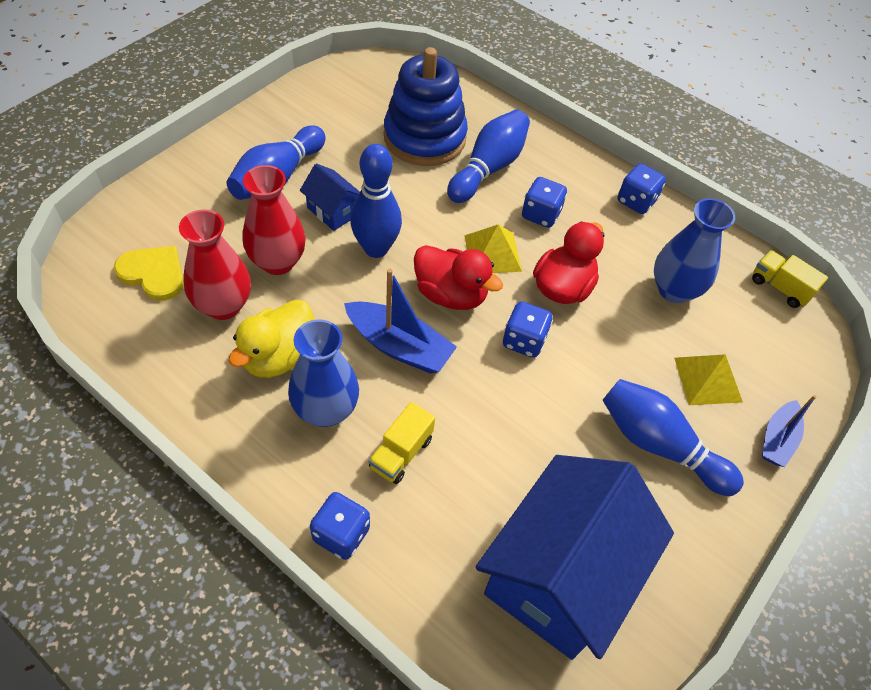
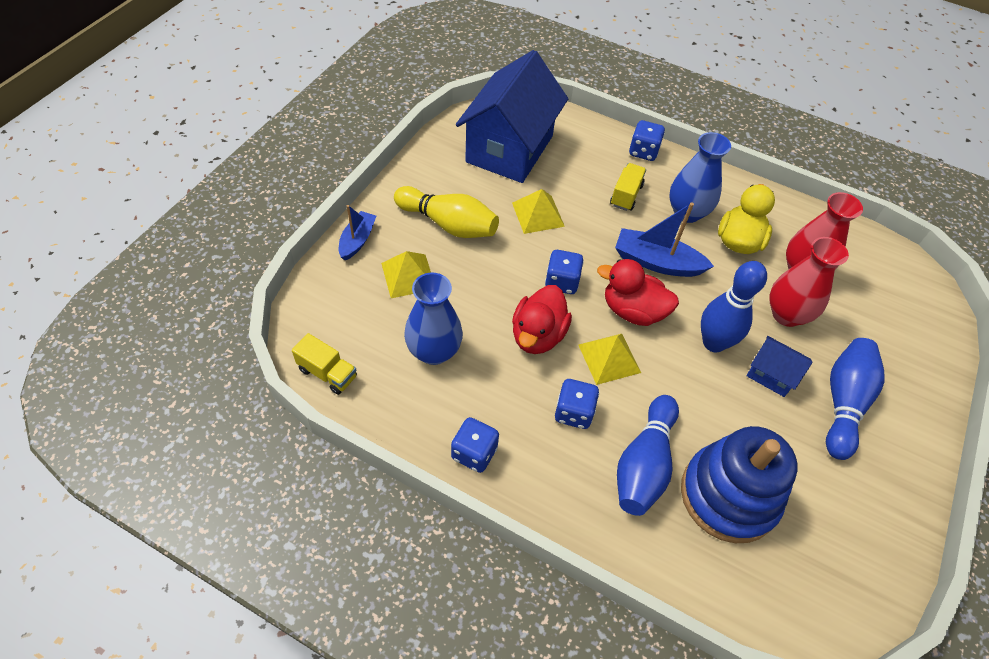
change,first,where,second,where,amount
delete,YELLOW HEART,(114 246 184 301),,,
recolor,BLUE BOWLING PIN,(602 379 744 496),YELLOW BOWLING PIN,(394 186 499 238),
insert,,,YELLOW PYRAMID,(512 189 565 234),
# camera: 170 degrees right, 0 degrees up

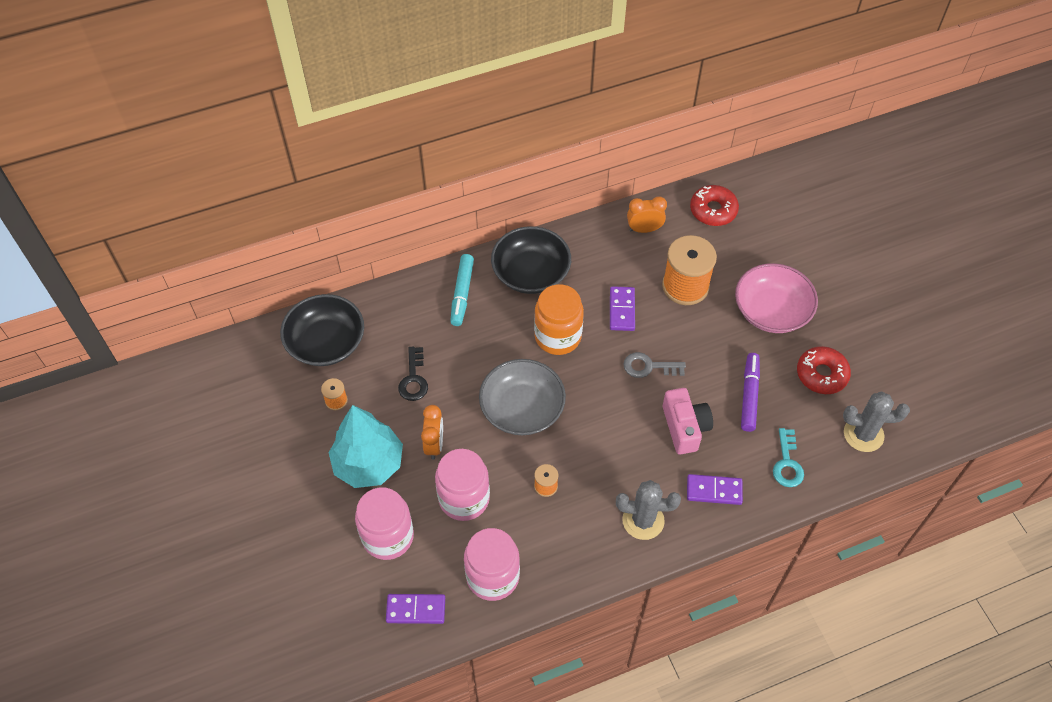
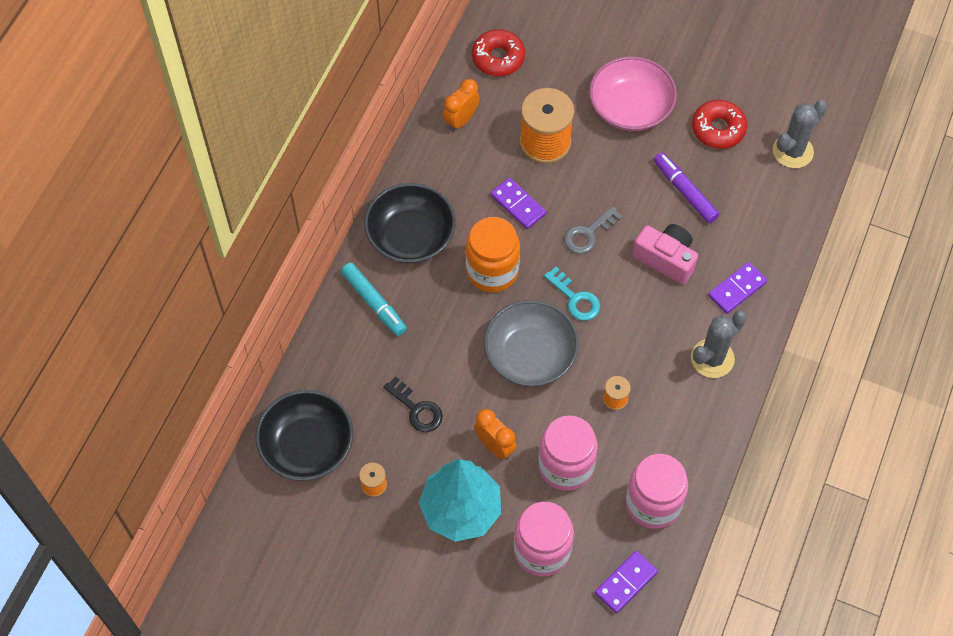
change,first,where,second,where,amount
move,TURQUOISE KEY,(773 428 804 487),,(544 267 600 321),
# camera: 45 degrees left, 5 degrees up

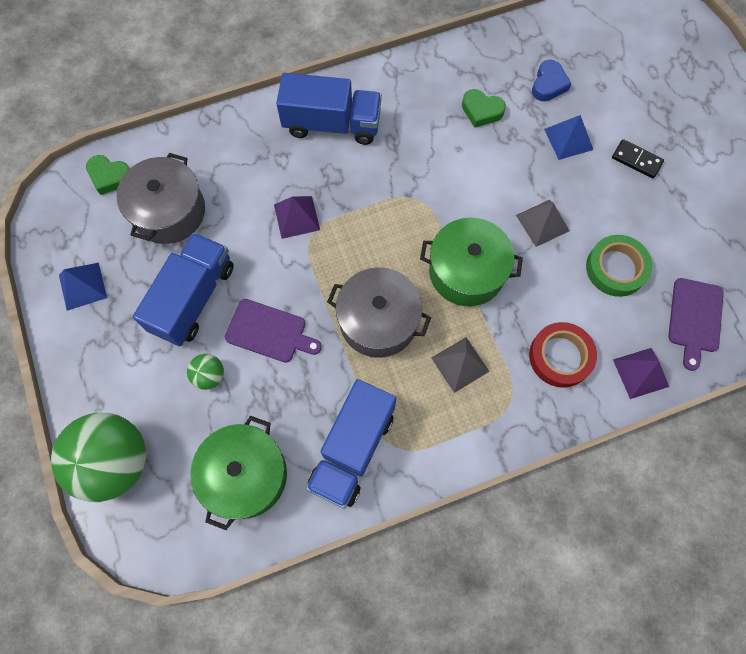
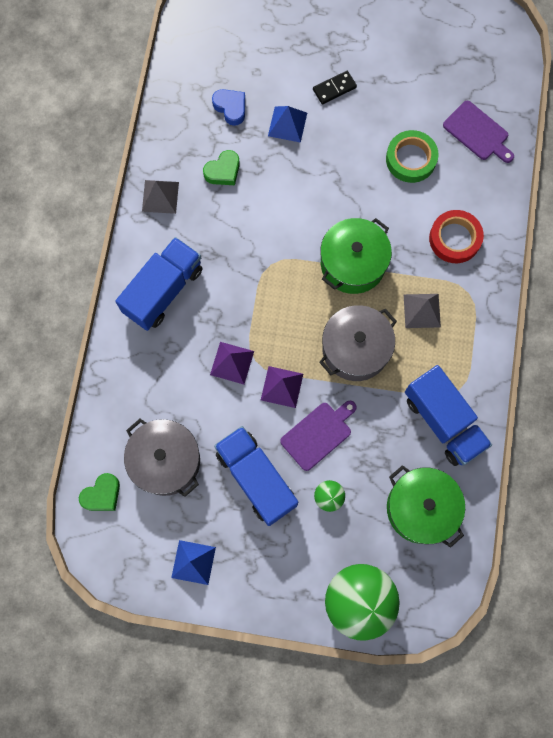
change,first,where,second,where,amount
move,GREY PYRAMID,(516 200 570 247),,(142 180 179 214),
move,PURPLE PYRAMID,(613 348 669 399),,(261 366 303 408),
# camera: 60 degrees left, 5 degrees up

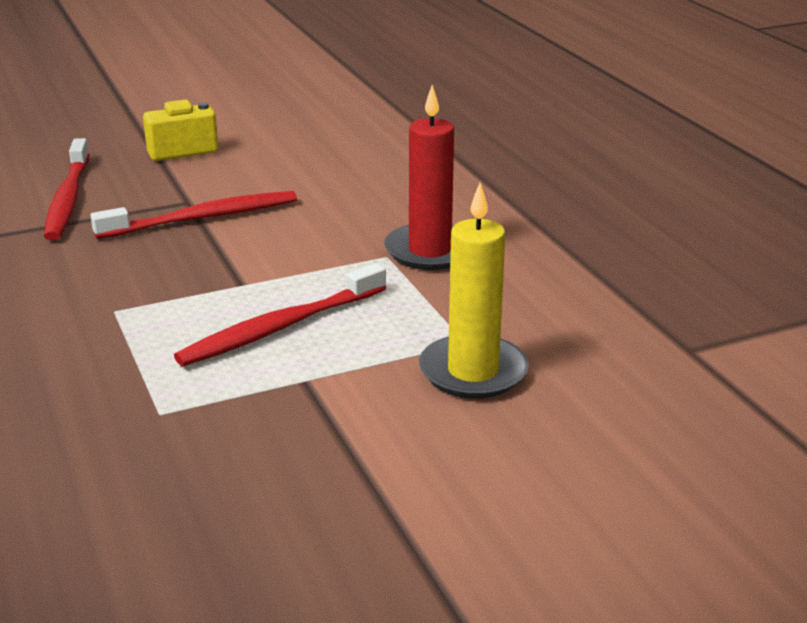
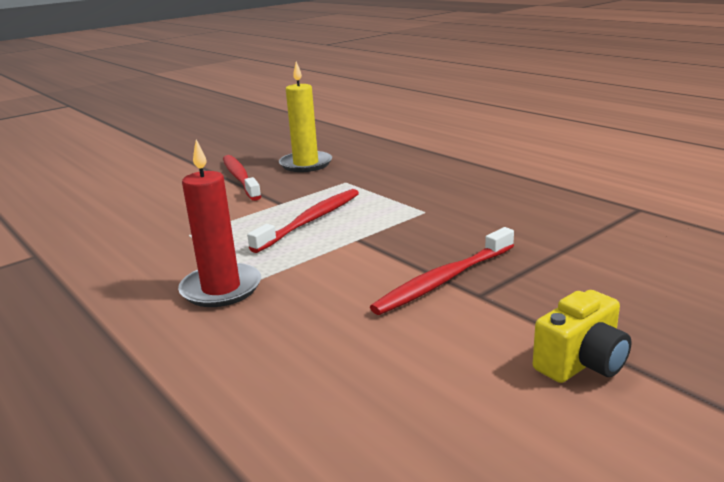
change,first,where,second,where,amount
move,RED TOOTHBRUSH,(44 138 90 240),,(223 155 261 201),
move,YELLOW CANDLE,(419 183 529 399),,(279 61 332 172),
# camera: 165 degrees right, 5 degrees down

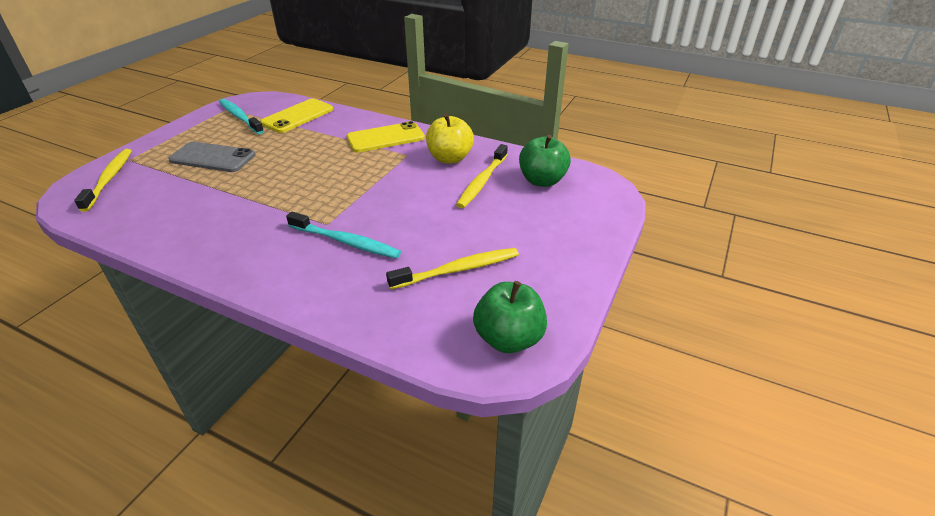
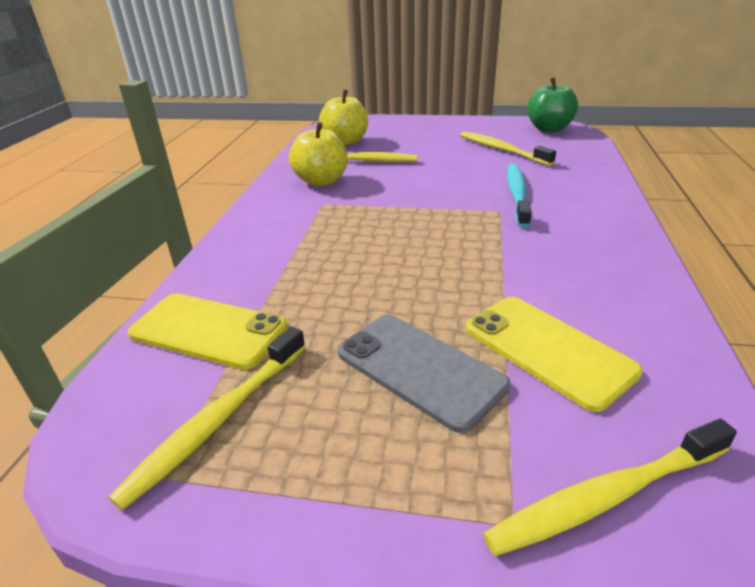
change,first,where,second,where,amount
rotate,GREY PHONE,(168 141 255 172),,(338 315 510 433),45 degrees counterclockwise
recolor,TURQUOISE TOOTHBRUSH,(219 99 264 134),YELLOW TOOTHBRUSH,(108 327 305 510),
move,YELLOW PHONE,(346 121 425 153),,(466 297 643 412),
recolor,GREEN APPLE,(519 135 571 187),YELLOW APPLE,(319 89 368 145),
# camera: 105 degrees left, 5 degrees down

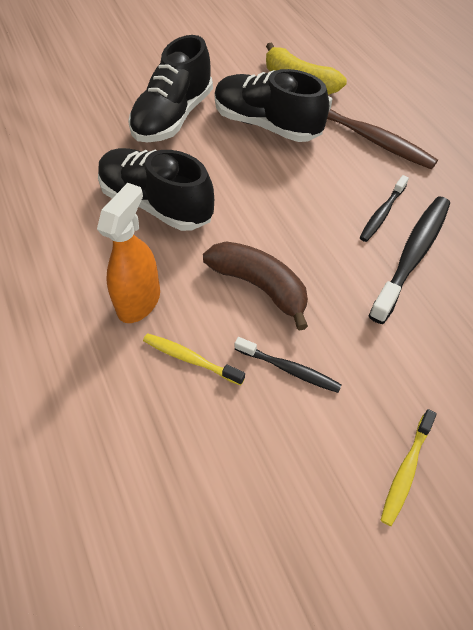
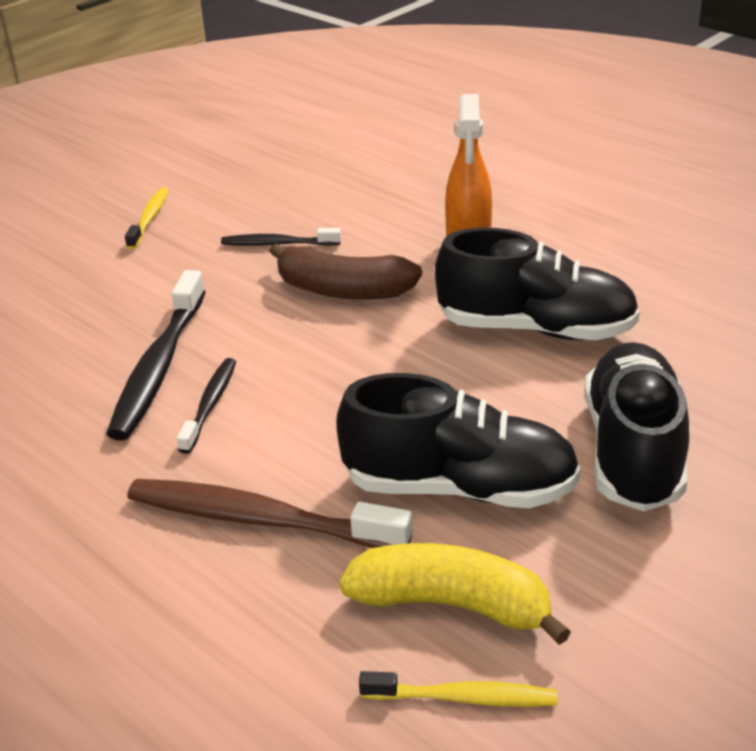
change,first,where,second,where,amount
move,YELLOW TOOTHBRUSH,(143 333 245 386),,(359 671 557 707),
# camera: 160 degrees right, 20 degrees down

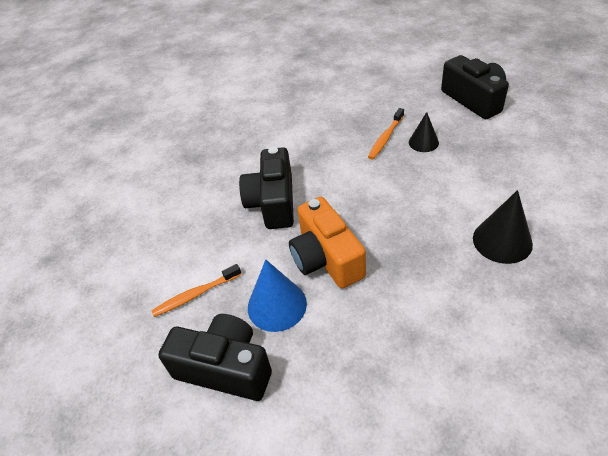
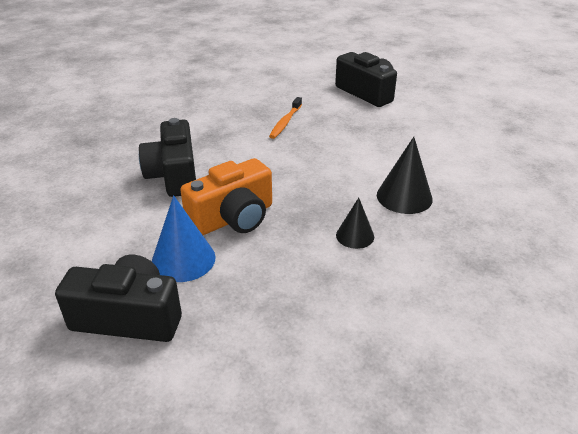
change,first,where,second,where,amount
delete,ORANGE TOOTHBRUSH,(151 264 242 317),,,
rotate,ORANGE CAMERA,(289 197 366 288),,(180 158 272 235),90 degrees counterclockwise
move,BLACK CONE,(409 112 439 152),,(336 198 374 249),
# camera: 15 degrees left, 10 degrees down

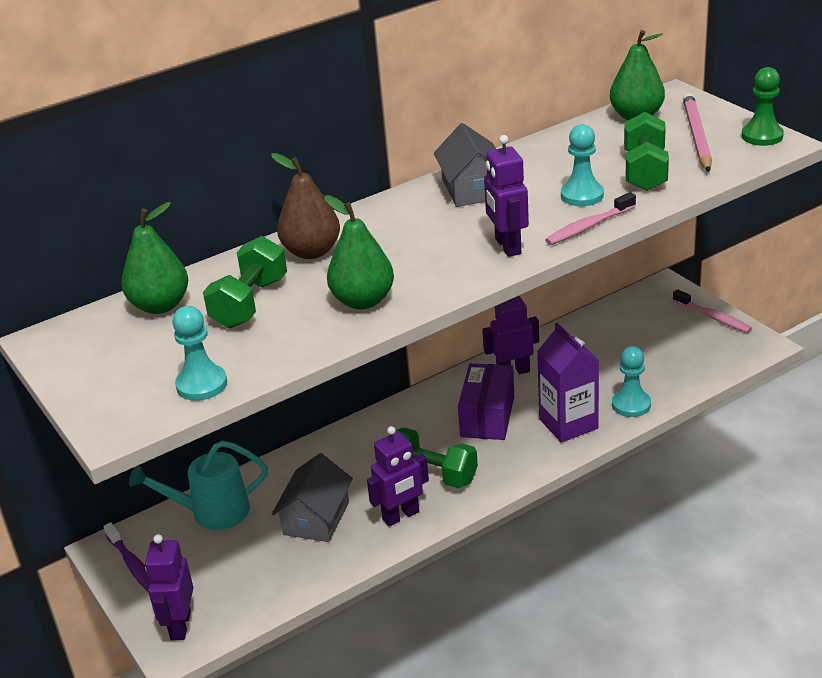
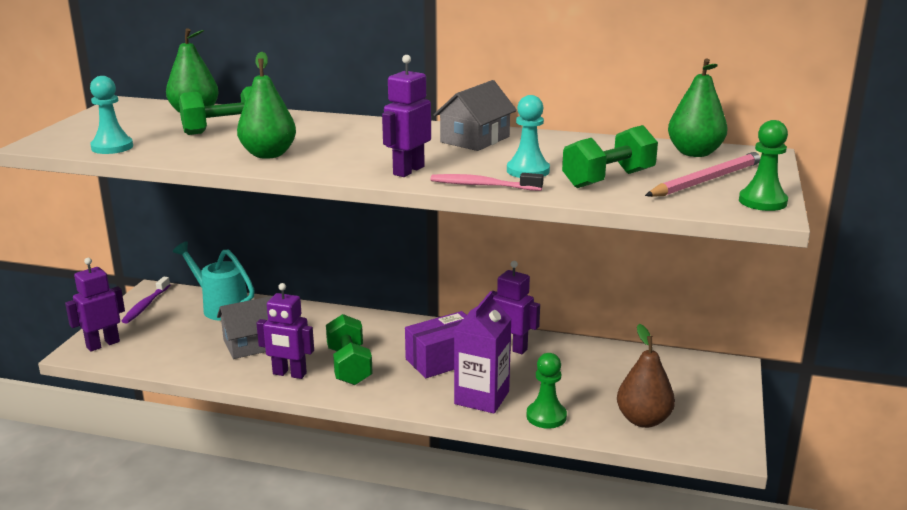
change,first,where,second,where,amount
move,BROWN PEAR,(271 153 340 259),,(617 324 675 428),
recolor,TURQUOISE PAWN,(612 346 651 417),GREEN PAWN,(527 353 567 429),
delete,PINK TOOTHBRUSH,(673 289 752 333),,,
# camera: 45 degrees right, 10 degrees down

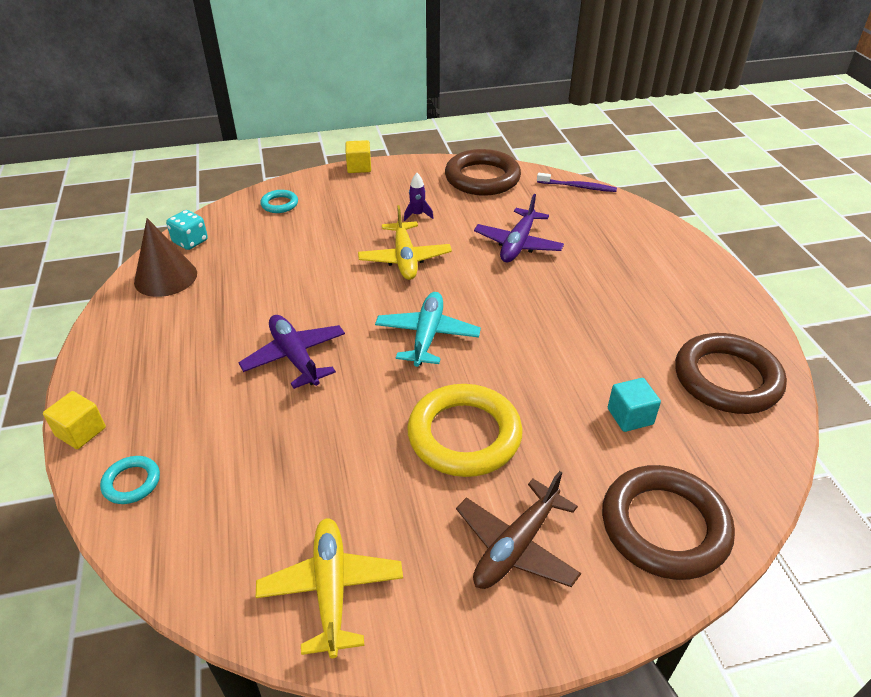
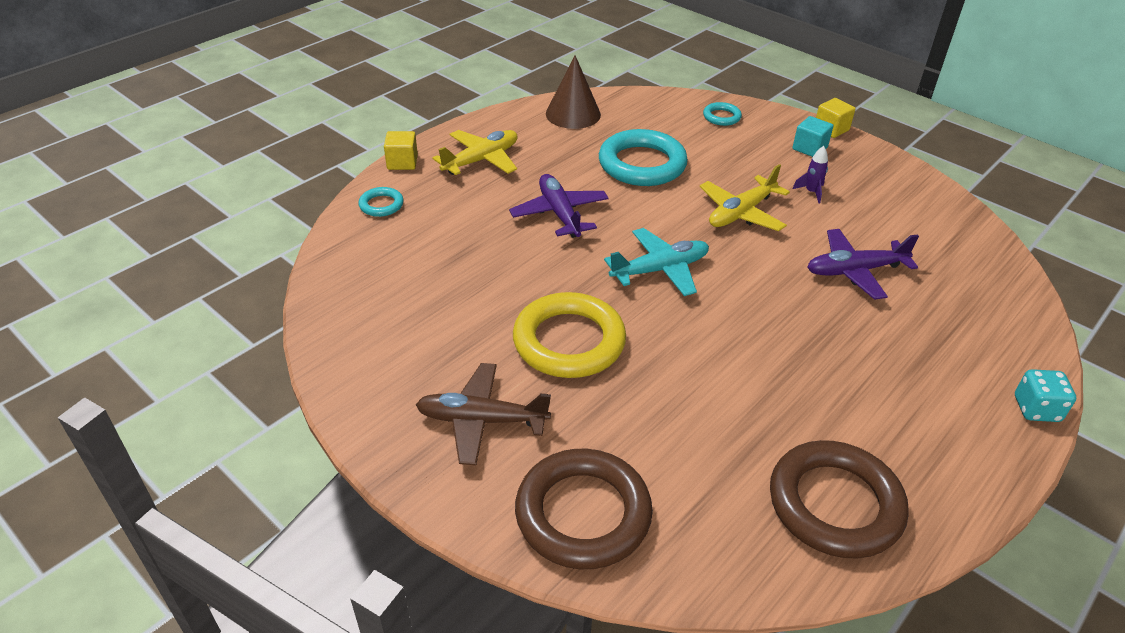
change,first,where,second,where,amount
move,TURQUOISE DICE,(166 210 208 250),,(1015 369 1076 422),
rotate,PURPLE PLANE,(238 315 345 389),,(509 174 609 238),45 degrees counterclockwise
move,YELLOW PLANE,(256 518 403 658),,(433 130 518 175),
delete,BROWN RING,(445 149 521 196),,,
delete,PURPLE TOOTHBRUSH,(537 173 617 192),,,
move,TURQUOISE CUBE,(608 378 661 432),,(792 116 834 157),
insert,,,TURQUOISE RING,(599 129 688 186),
# camera: 55 degrees right, 0 degrees up

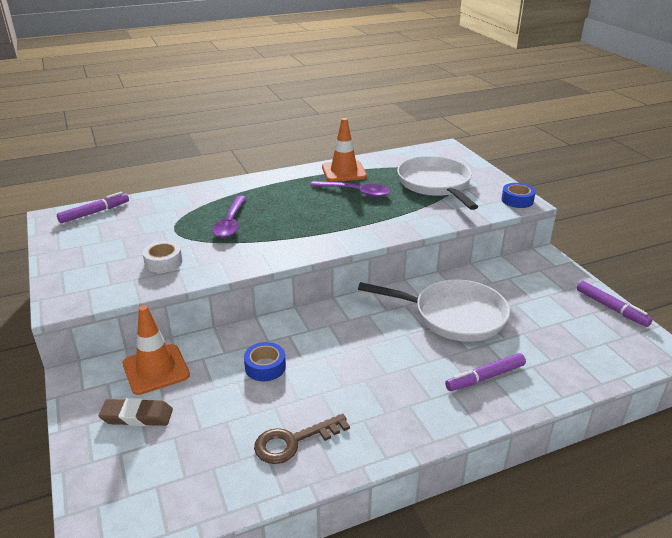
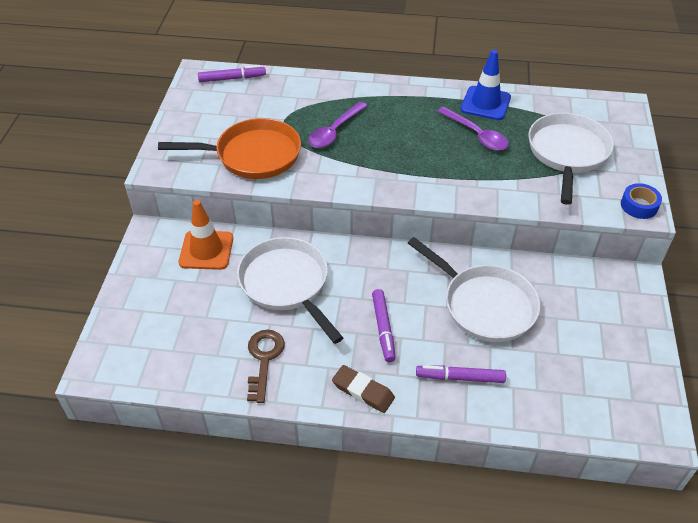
change,first,where,second,where,amount
move,BROWN ERASER,(99 398 173 426),,(332 365 395 413),
replace,WHITE TAPE,(143 241 182 273),ORANGE PAN,(158 118 301 179),
replace,BLUE TAPE,(244 342 286 381),WHITE PAN,(237 237 343 344),
rotate,BROWN KEY,(254 413 350 464),,(247 330 285 403),90 degrees clockwise
recolor,ORANGE TRAFFIC CONE,(322 118 367 182),BLUE TRAFFIC CONE,(461 50 511 120),
move,PURPLE MARKER,(577 281 653 327),,(372 289 396 362),
# camera: 30 degrees right, 15 degrees up

